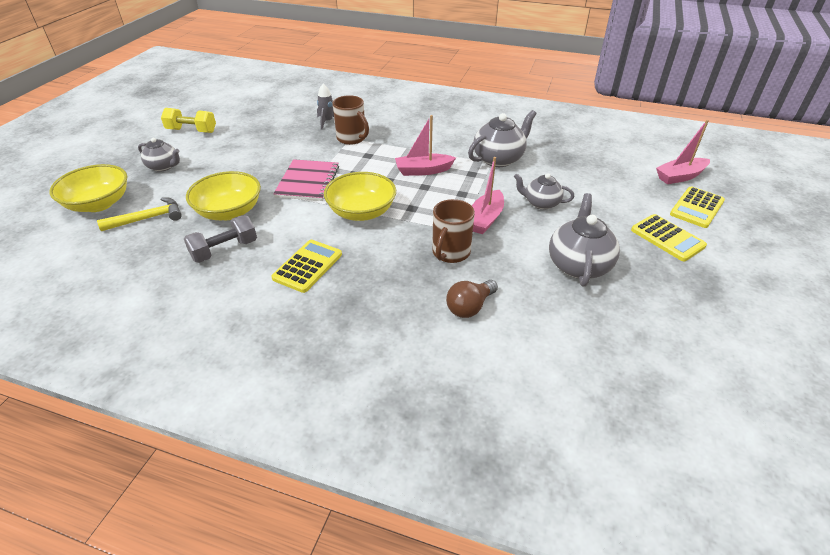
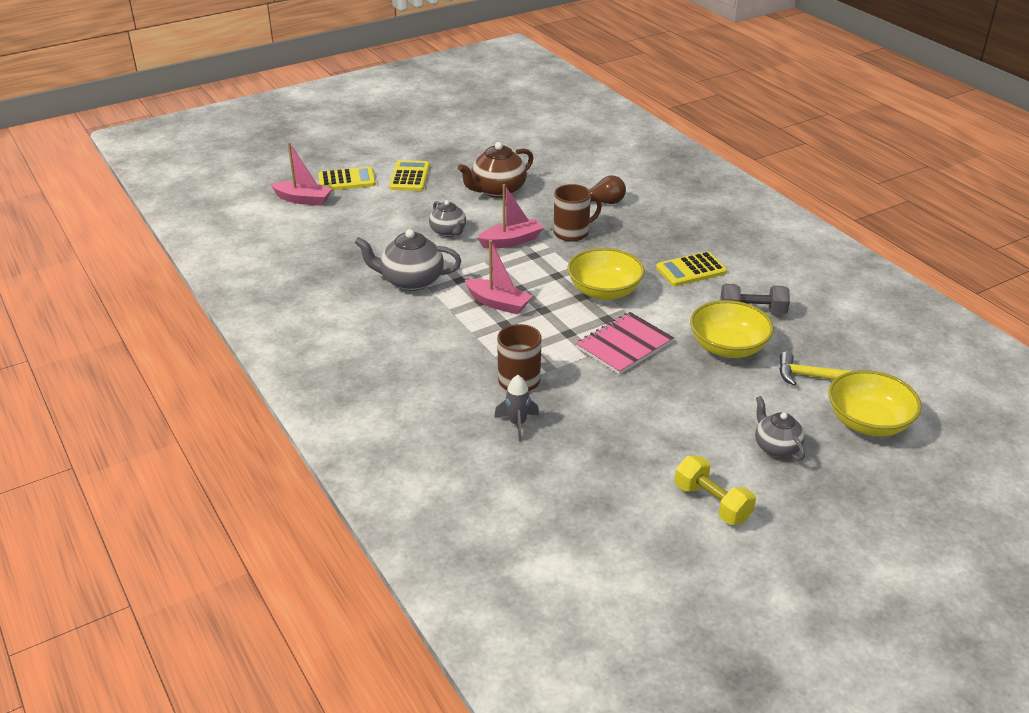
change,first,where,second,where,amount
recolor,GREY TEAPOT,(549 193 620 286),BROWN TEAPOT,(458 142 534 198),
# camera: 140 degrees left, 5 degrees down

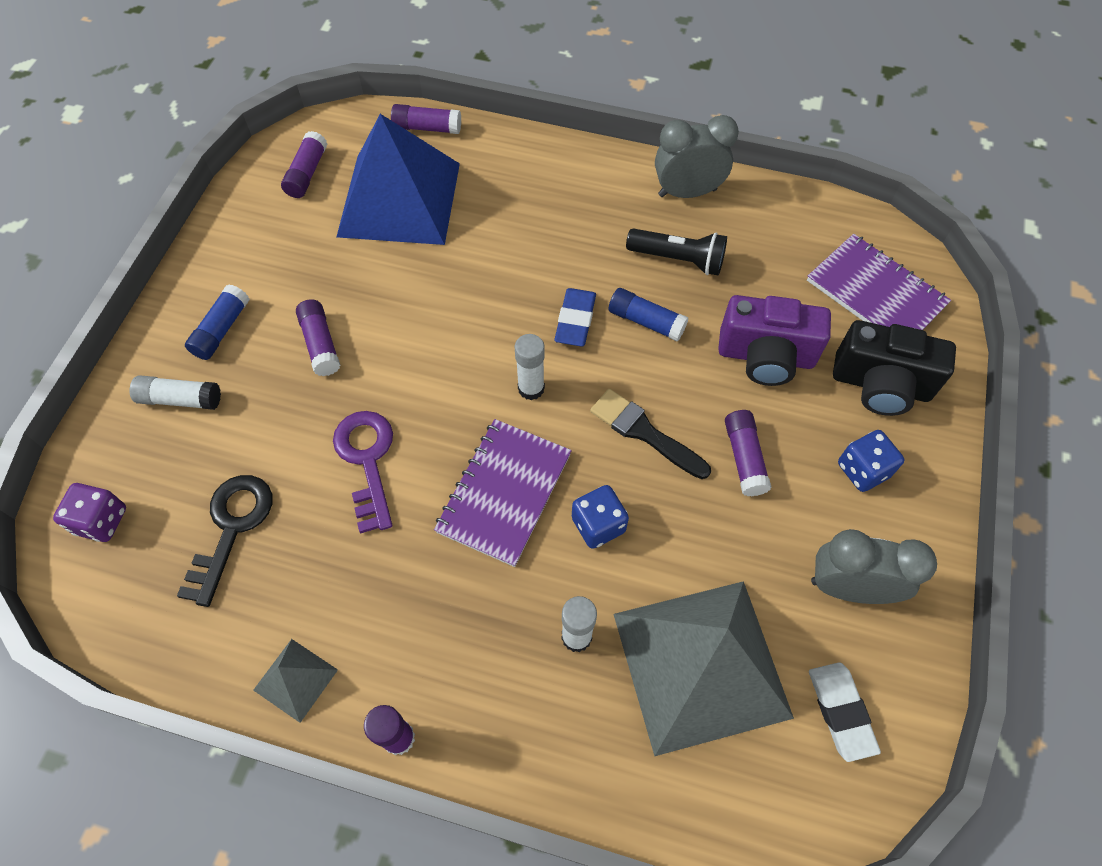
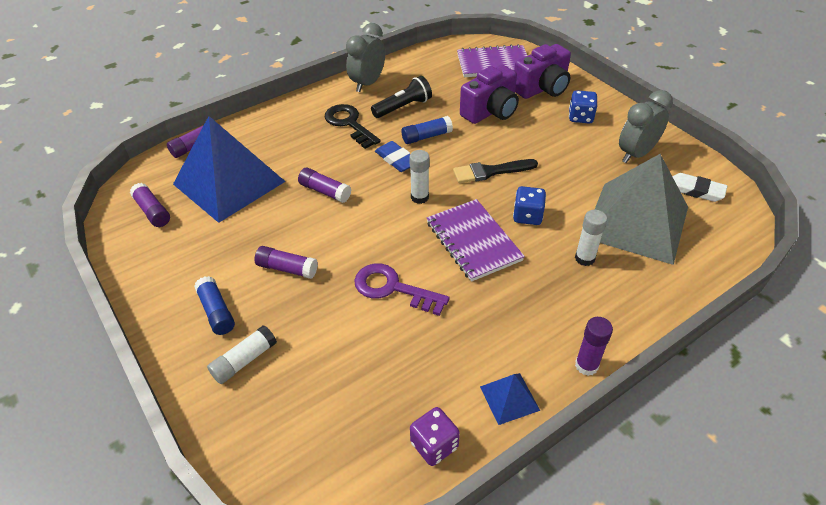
change,first,where,second,where,amount
move,PURPLE DICE,(53 483 126 542),,(410 407 460 466),
move,BLACK KEY,(177 475 273 607),,(325 104 381 149),
recolor,GREY PYRAMID,(253 639 338 723),BLUE PYRAMID,(480 373 540 425),
move,PURPLE GLUE STICK,(725 410 772 496),,(298 168 351 203),
recolor,BLACK CAMERA,(833 320 956 416),PURPLE CAMERA,(514 44 571 99),
# camera: 50 degrees left, 15 degrees down

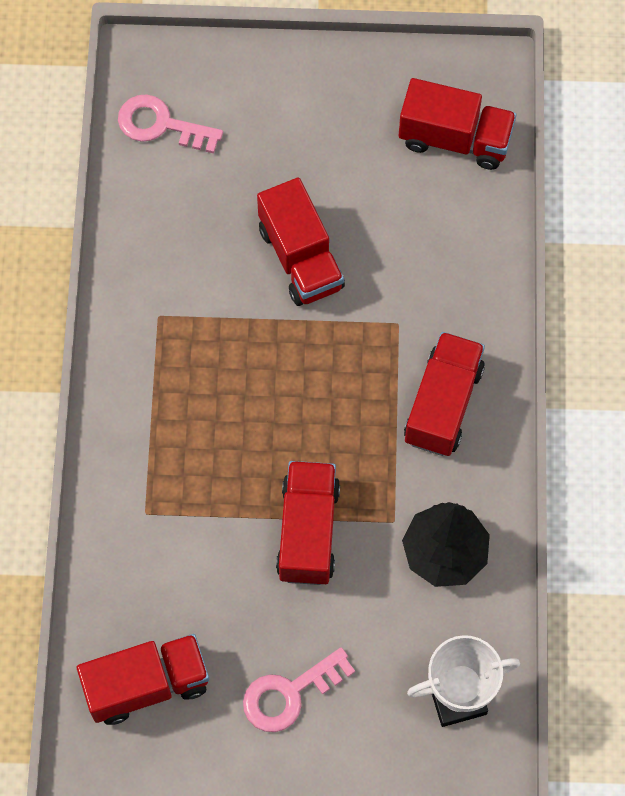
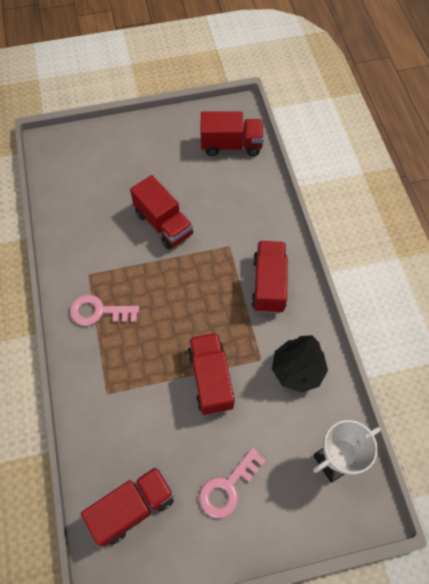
change,first,where,second,where,amount
move,PINK KEY,(118 94 223 154),,(70 295 139 326),
# camera: 15 degrees left, 5 degrees down

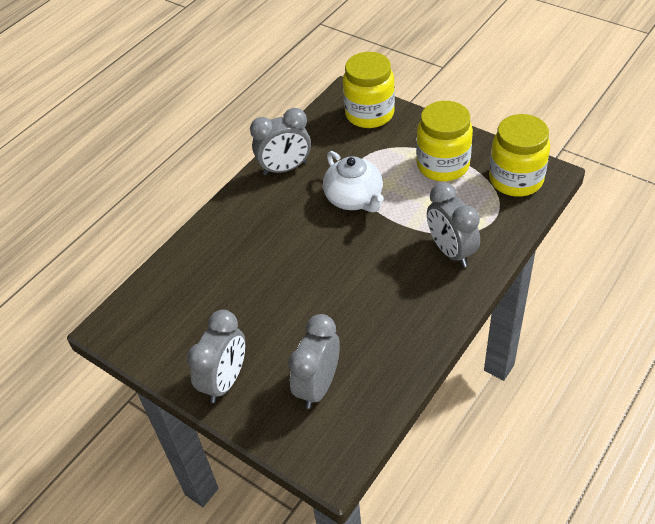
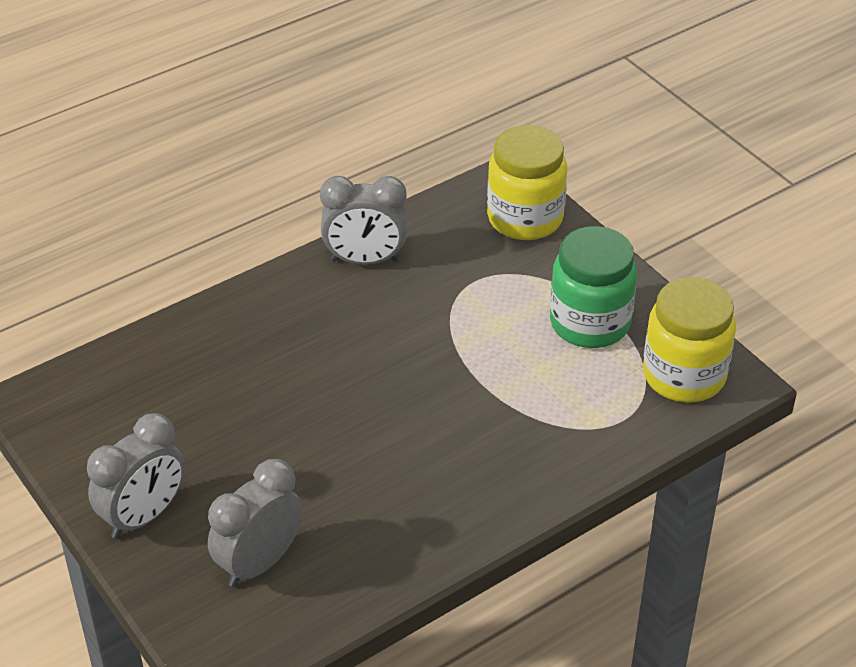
change,first,where,second,where,amount
delete,WHITE TEAPOT,(323 151 384 212),,,
recolor,YELLOW JAR,(416 101 473 181),GREEN JAR,(550 226 637 348),
delete,GREY CLOCK,(427 182 480 267),,,
# camera: 15 degrees right, 5 degrees down

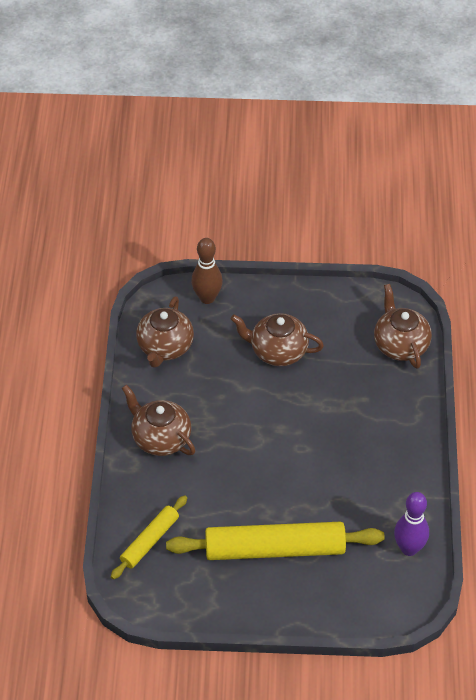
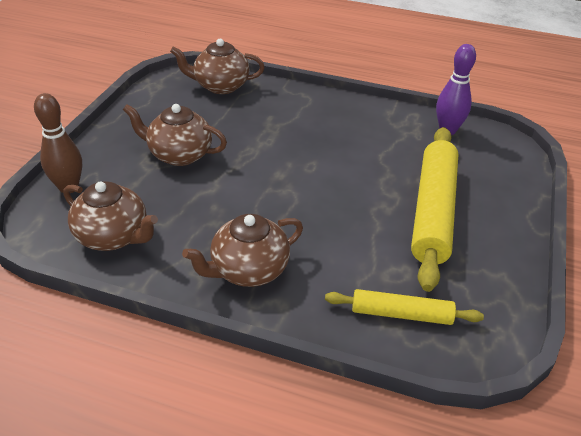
change,first,where,second,where,amount
rotate,YELLOW ROLLING PIN,(111 495 187 580),,(325 289 484 325),45 degrees counterclockwise
rotate,BROWN TEAPOT,(231 313 324 366),,(123 104 227 166),75 degrees clockwise
# camera: 75 degrees left, 10 degrees down

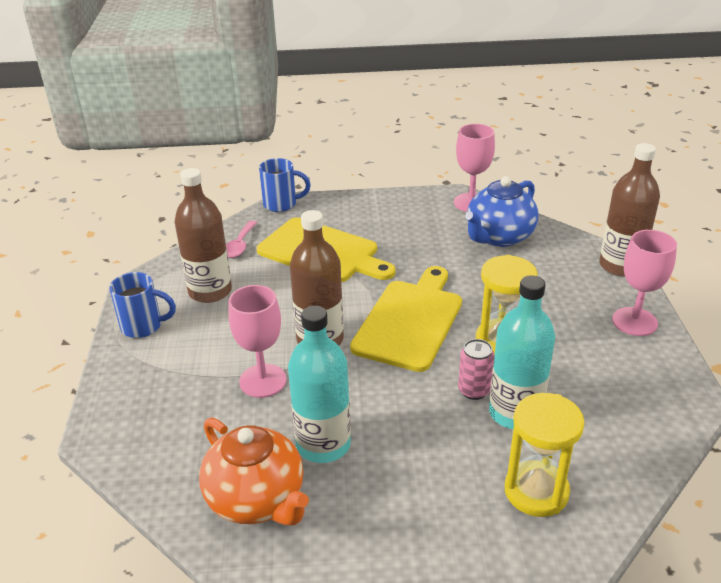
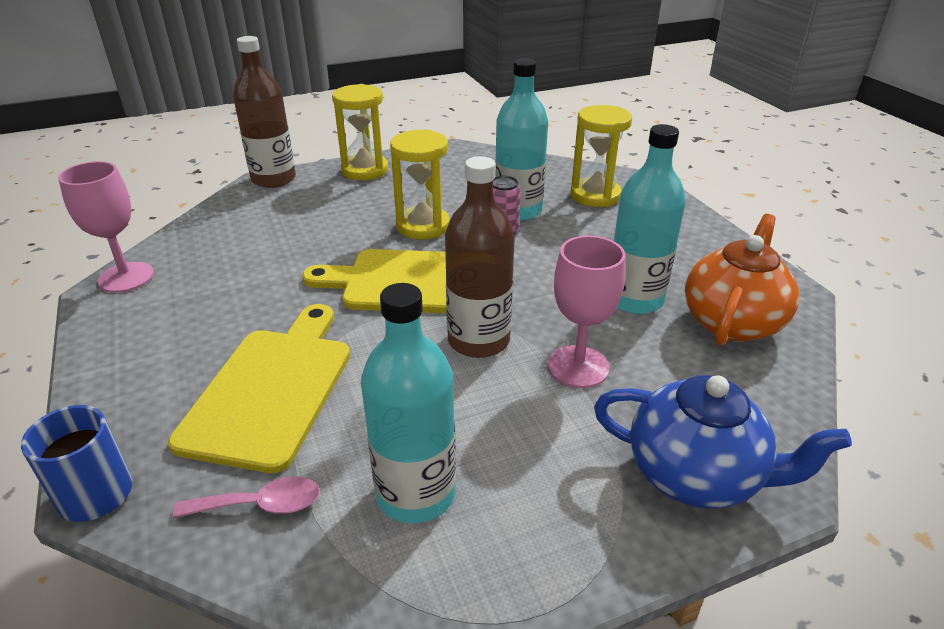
change,first,where,second,where,amount
delete,BLUE MUG,(110 272 176 338),,,
recolor,BROWN BOTTLE,(175 168 232 303),TURQUOISE BOTTLE,(361 283 456 523),
move,BLUE TEAPOT,(465 176 538 247),,(594 375 852 509),
replace,PINK GOBLET,(612 230 677 336),YELLOW HOURGLASS,(332 84 388 180),
# camera: 110 degrees left, 0 degrees up

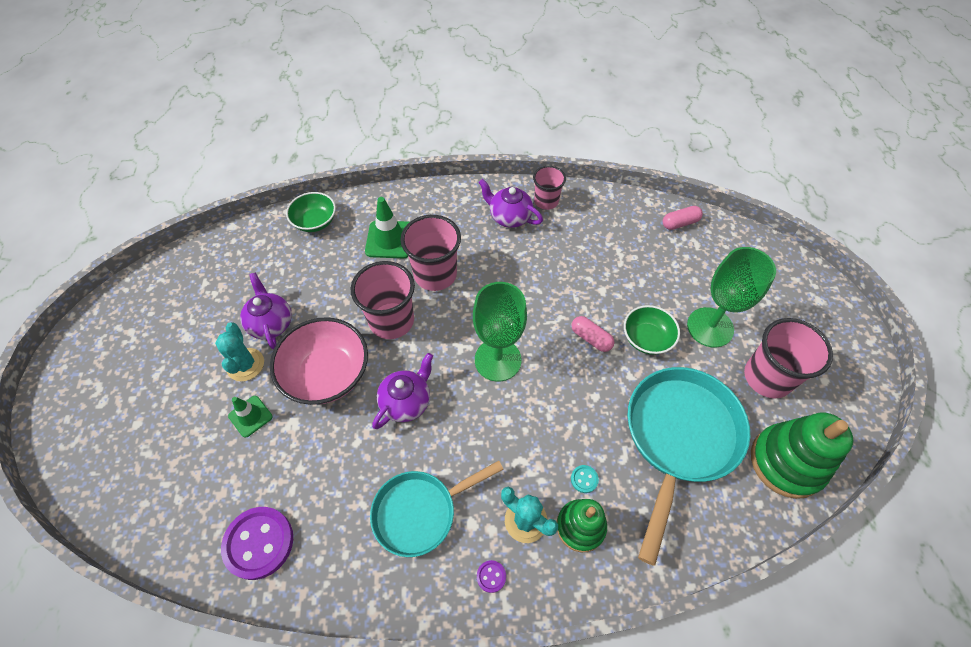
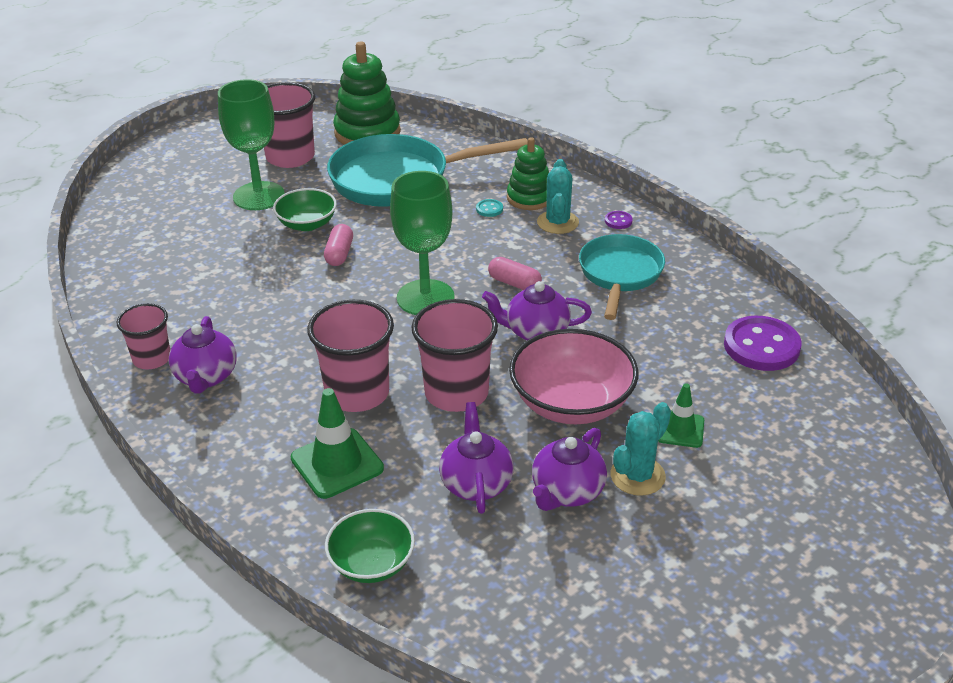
change,first,where,second,where,amount
rotate,TURQUOISE PAN,(370 461 504 557),,(579 234 665 320),105 degrees counterclockwise
move,PINK CAPSULE,(663 206 703 230),,(488 257 542 290),
insert,,,PURPLE TEAPOT,(439 402 514 514),
# camera: 125 degrees left, 20 degrees down

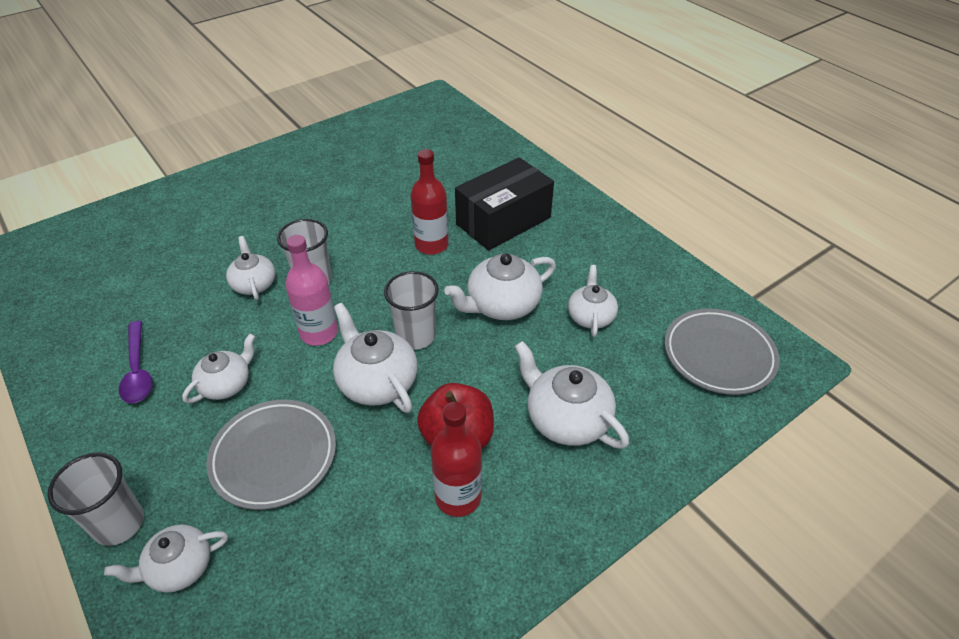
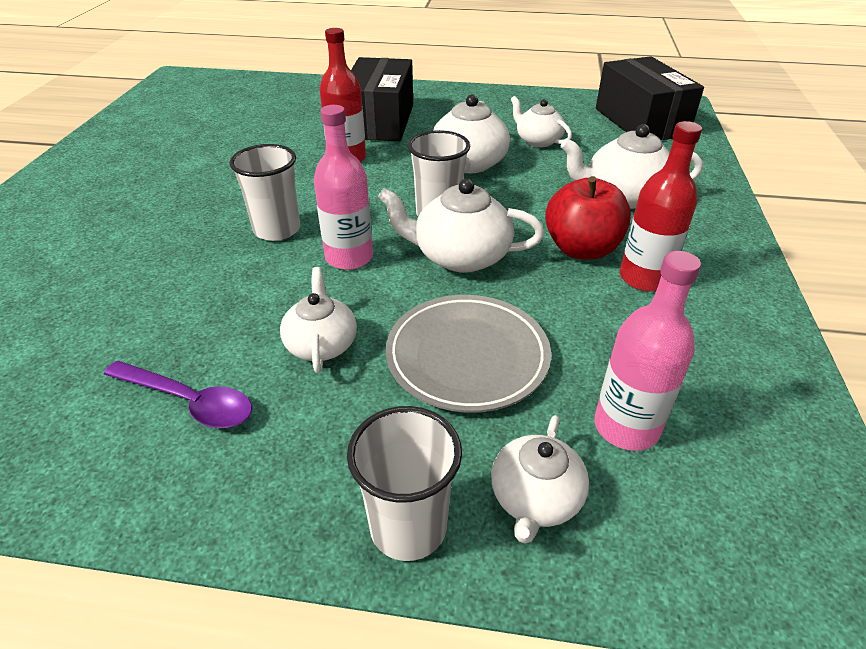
change,first,where,second,where,amount
delete,WHITE TEAPOT,(226 236 275 300),,,
replace,GREY PLATE,(664 309 780 395),BLACK BOX,(596 56 704 140),
insert,,,PINK BOTTLE,(594 251 701 451),
# camera: 45 degrees left, 5 degrees down

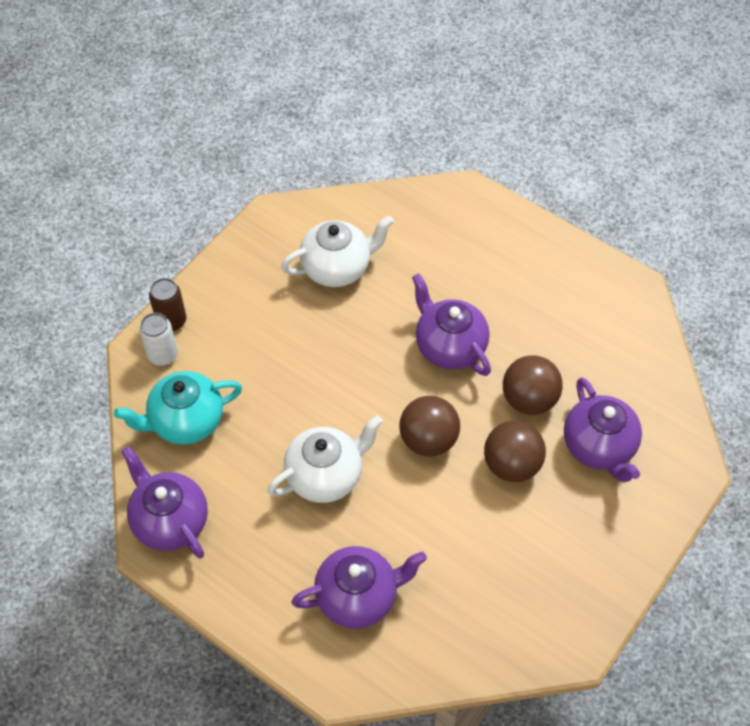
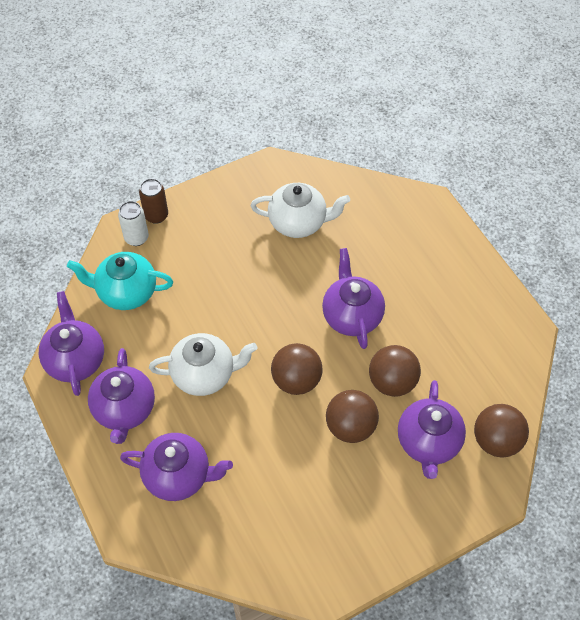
change,first,where,second,where,amount
insert,,,PURPLE TEAPOT,(88 348 155 444),
insert,,,BROWN BALL,(474 404 529 457),
# camera: 25 degrees right, 0 degrees up

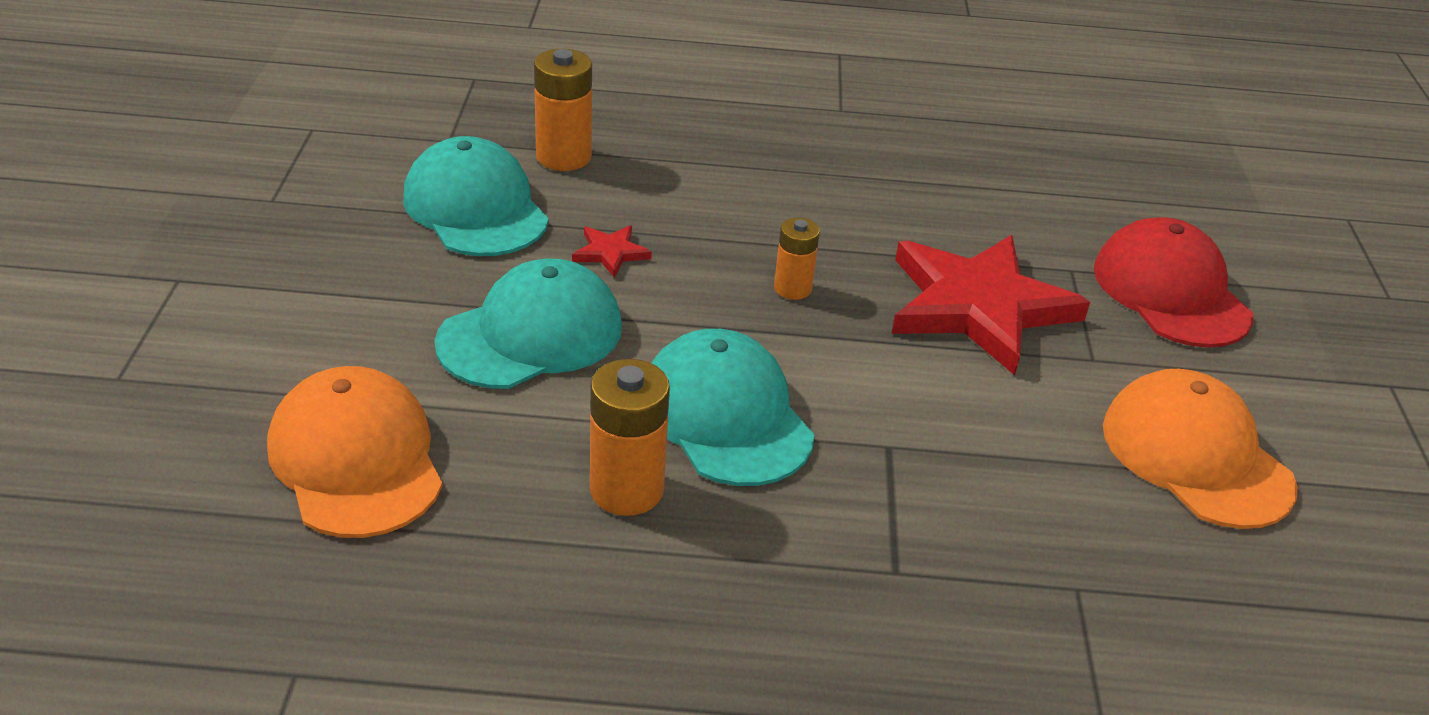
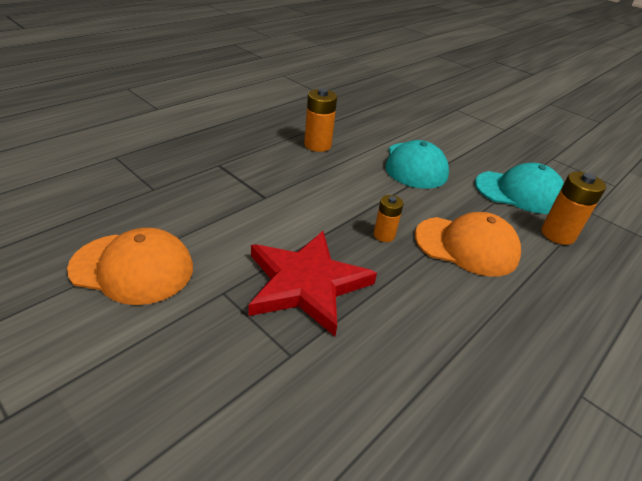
change,first,where,second,where,amount
move,ORANGE CAP,(267 366 443 538),,(415 212 521 277),
delete,RED STAR,(572 225 652 278),,,
delete,TURQUOISE CAP,(652 329 815 486),,,
delete,RED CAP,(1094 217 1253 348),,,
# camera: 130 degrees right, 0 degrees up

